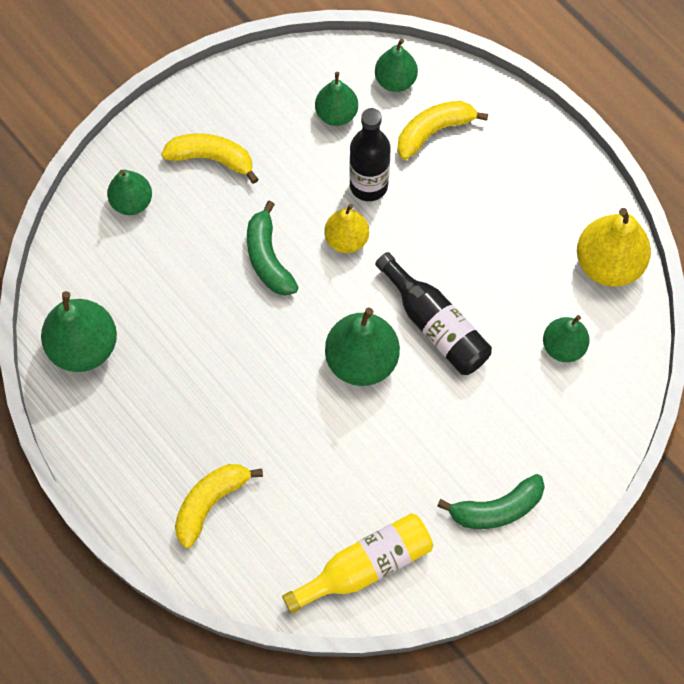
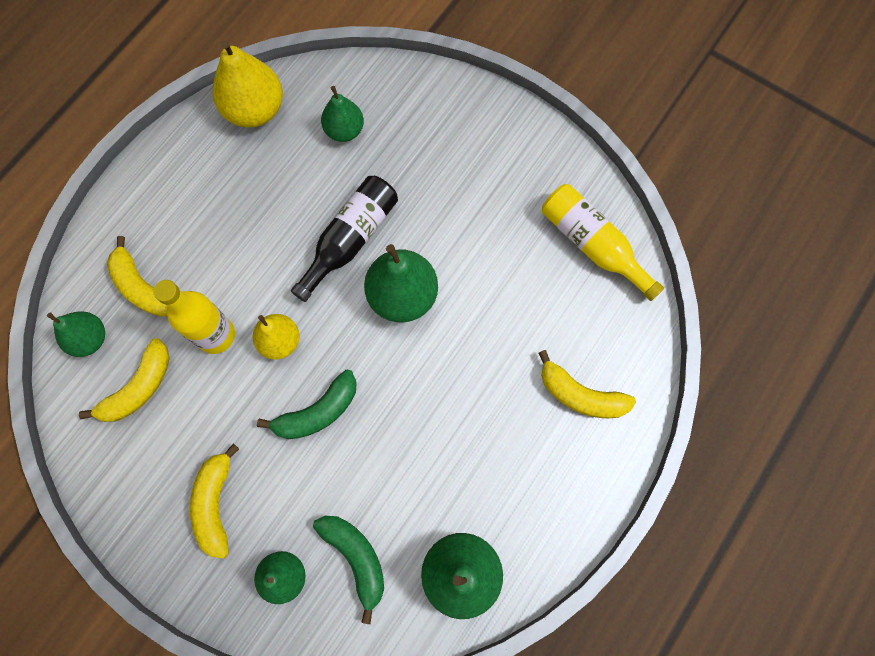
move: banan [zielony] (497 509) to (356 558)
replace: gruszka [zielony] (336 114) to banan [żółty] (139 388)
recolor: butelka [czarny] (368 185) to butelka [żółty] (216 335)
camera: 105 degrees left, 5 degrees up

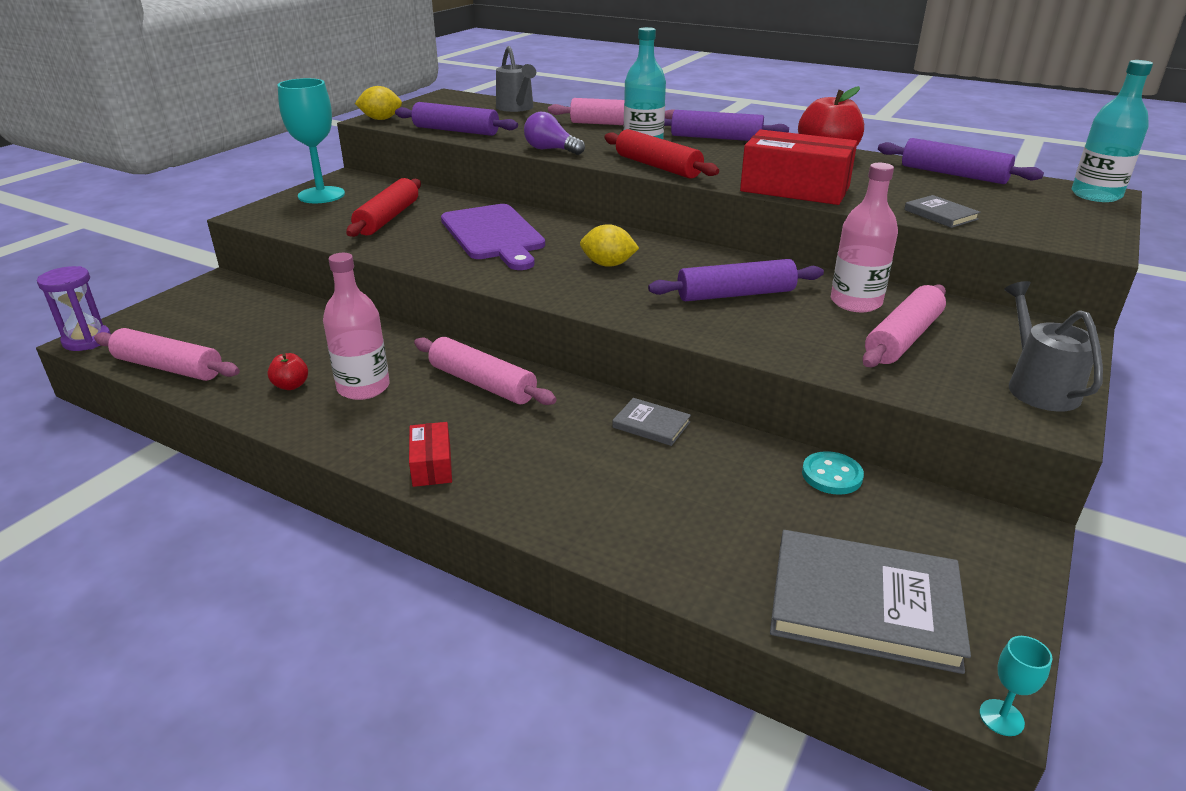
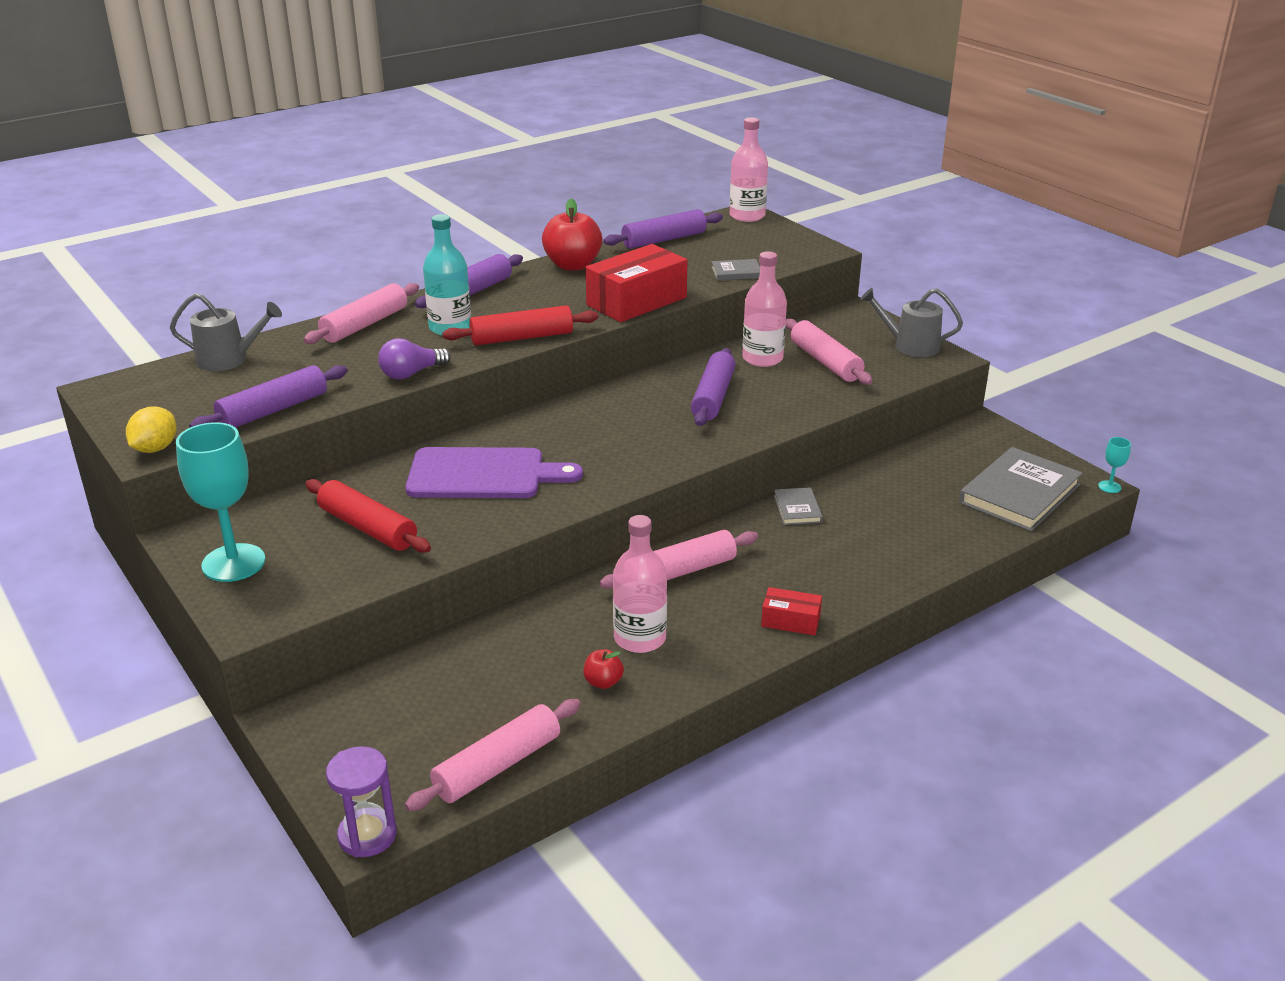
delete: cytryna [żółty] (608 264); guzik [turkusowy] (832 475)
recolor: butelka [turkusowy] (1096 195) to butelka [różowy] (747 216)
rotate: książka [szary] (651 425) = (797 509) 60 degrees counterclockwise
camera: 65 degrees left, 0 degrees up

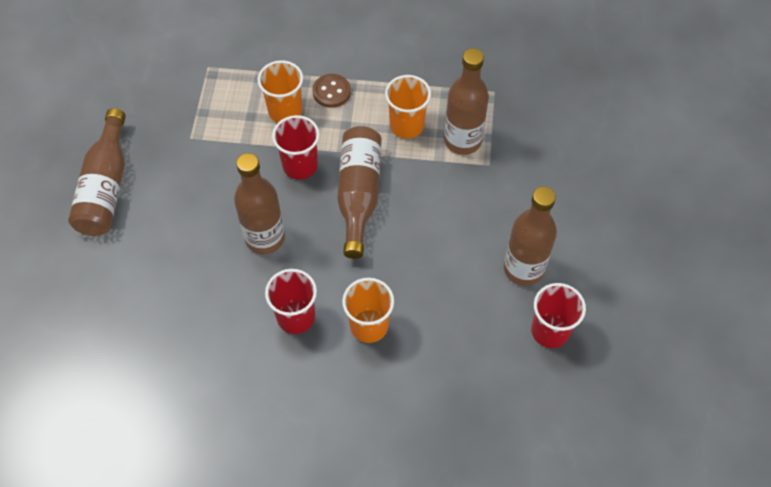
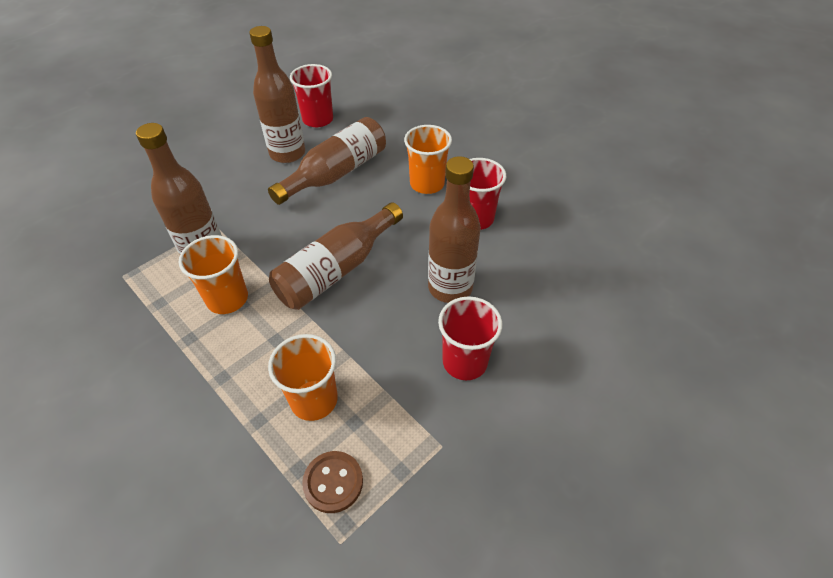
move: butelka [brązowy] (106 187) to (336 173); szklanka [czerwony] (300 165) to (465 361); guzik [brązowy] (331 92) to (333 482)
camera: 140 degrees left, 10 degrees down

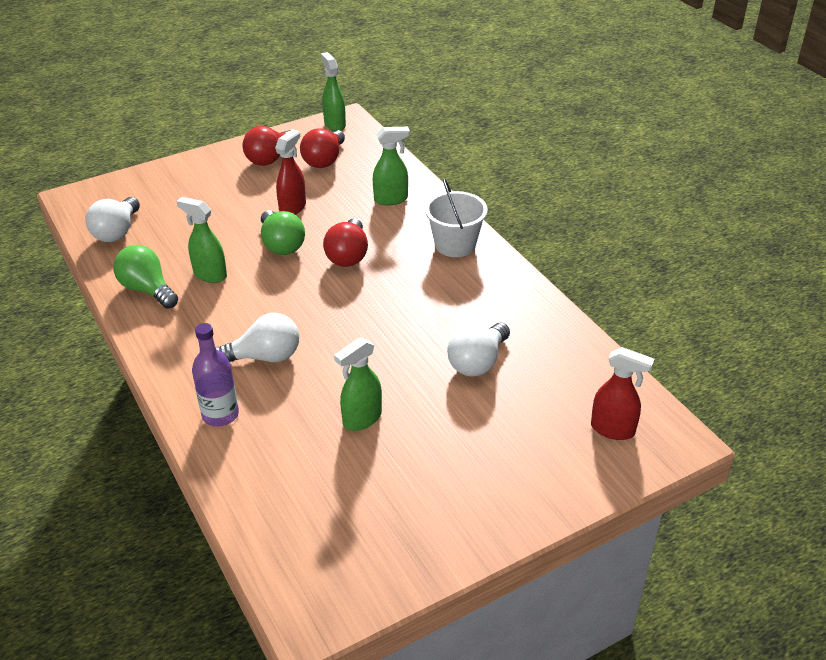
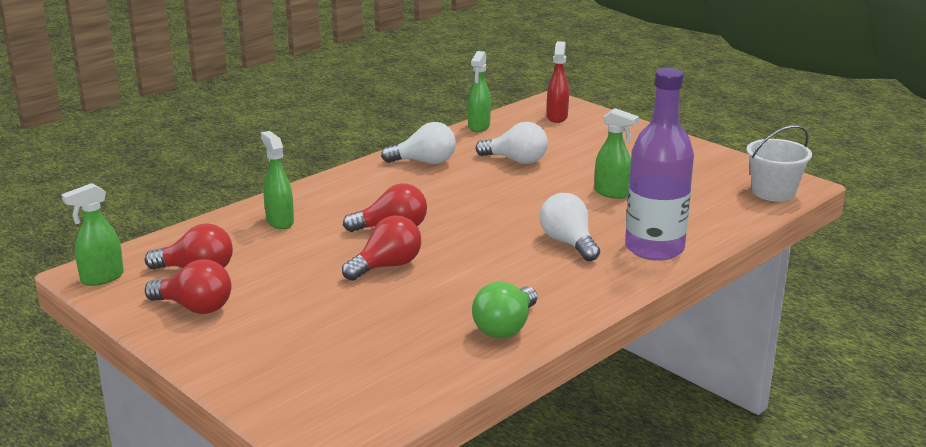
delete: spryskiwacz [czerwony] (293 208)
move: żarówka [biały] (117 232) to (424 162); spryskiwacz [zielony] (210 275) to (478 127); wiadro [biały] (455 244) to (773 192)
recolor: żarówka [zielony] (281 245) to żarówka [czerwony] (387 266)
resize: butelka [fioletowy] (220 415) = (654 248) x1.70
camera: 105 degrees left, 15 degrees down

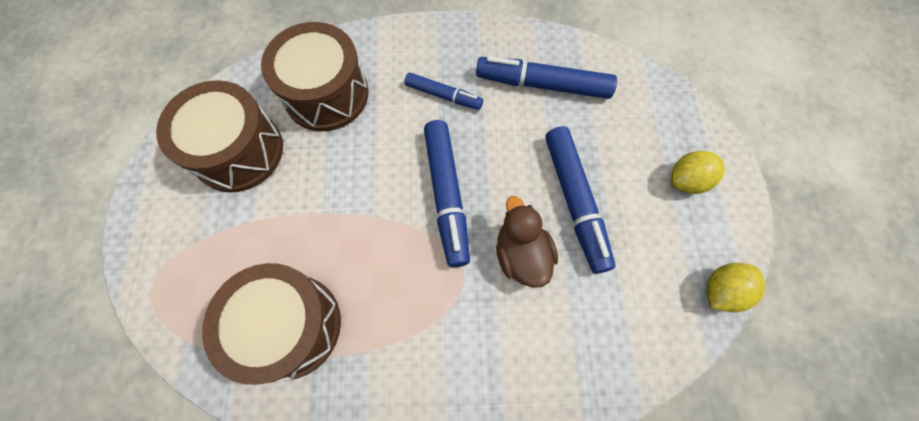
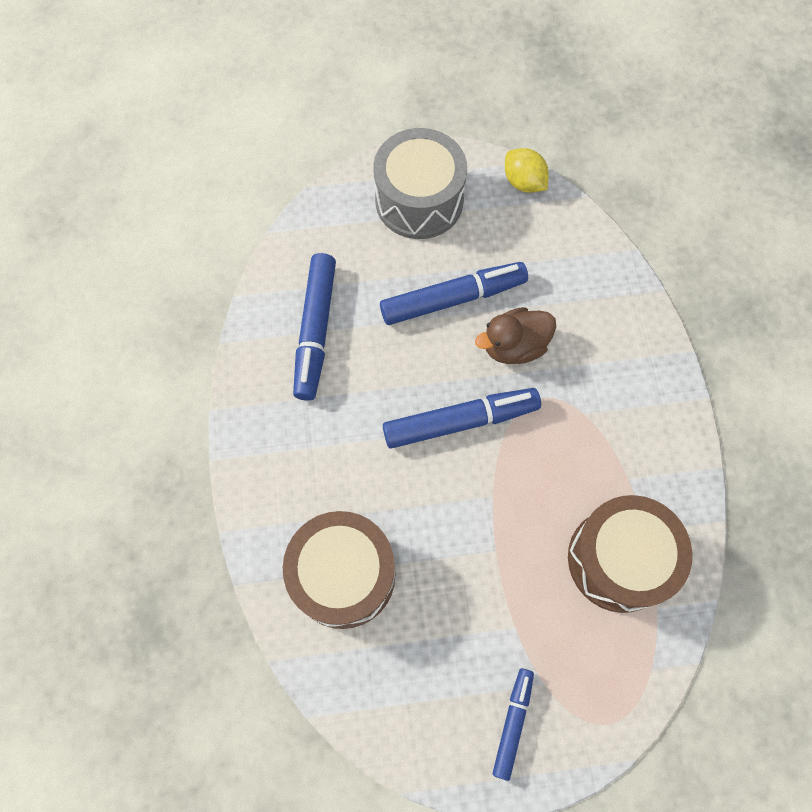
delete: bęben [brązowy] (238 151)
move: flamaster [niebieski] (443 95) to (512 723)
replace: cytryna [żółty] (686 180) to bęben [szary] (419 200)
camera: 95 degrees left, 0 degrees up

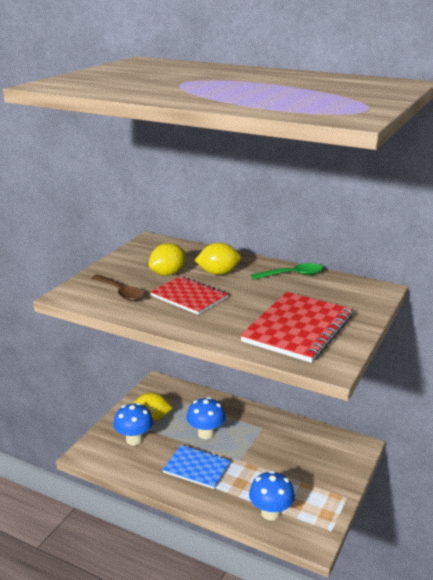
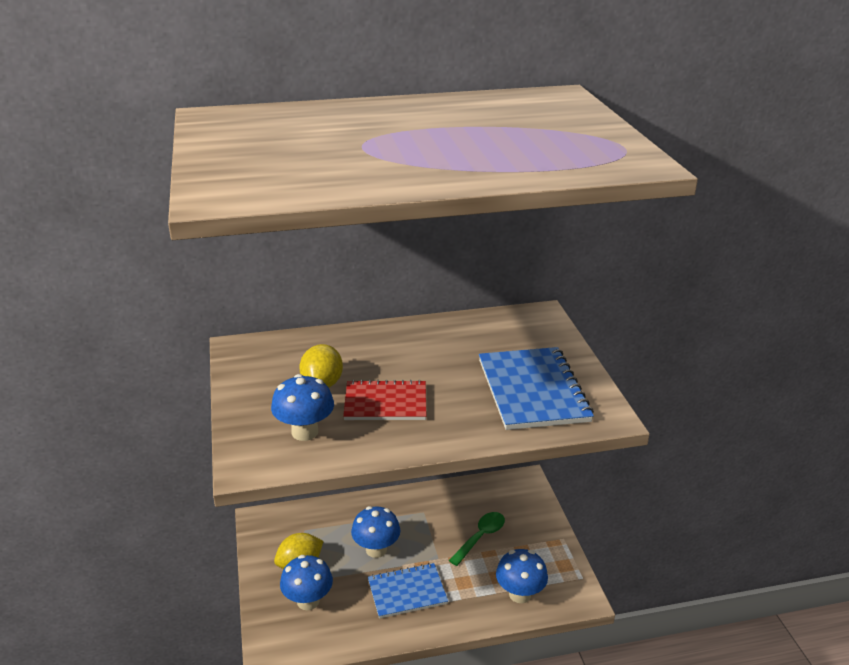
delete: cytryna [żółty] (218 273)
move: łyżka [zielony] (293 275) to (480 537)
replace: łyżka [brązowy] (121 292) to grzyb [niebieski] (305 432)
recolor: zeszyt [czerwony] (298 329) to zeszyt [niebieski] (533 390)
camera: 40 degrees left, 5 degrees up

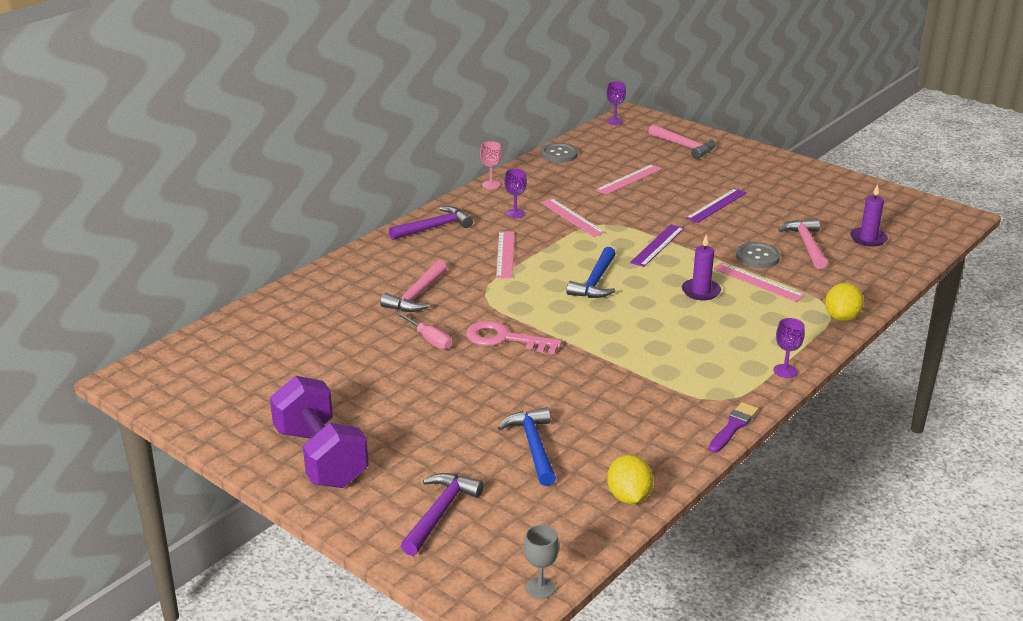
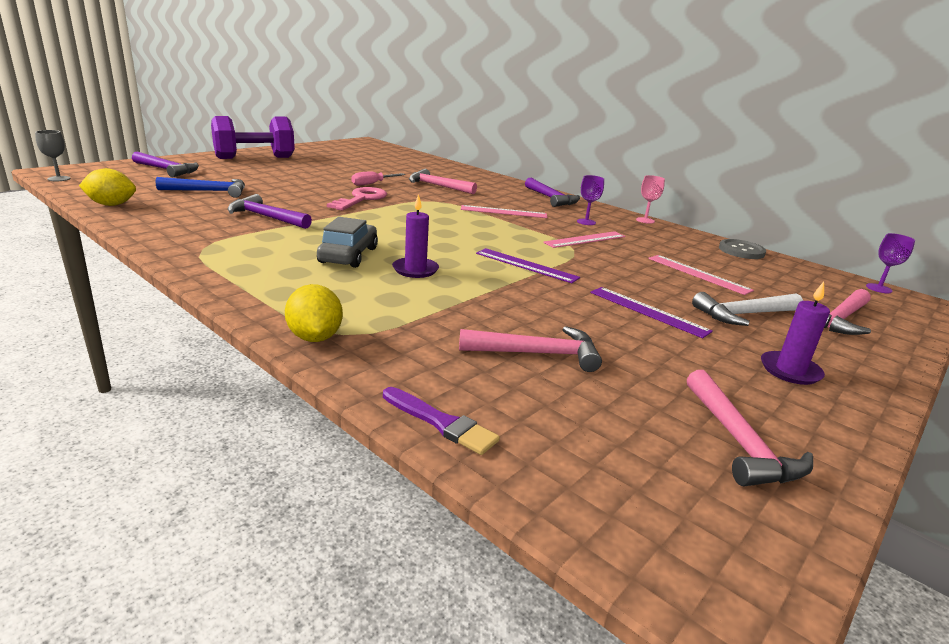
delete: młotek [niebieski] (595 282); linijka [różowy] (758 282); guzik [szary] (757 257); kielich [fioletowy] (785 371)
insert: młotek [fioletowy] (266 217); samochód [szary] (348 255); młotek [różowy] (739 442); młotek [biały] (743 314)
move: pędzel [fioletowy] (733 427) to (441 423); świeca [fioletowy] (868 239) to (790 370)
rotate: cytryna [żółty] (841 317) = (315 337) 45 degrees clockwise
camera: 90 degrees right, 5 degrees down

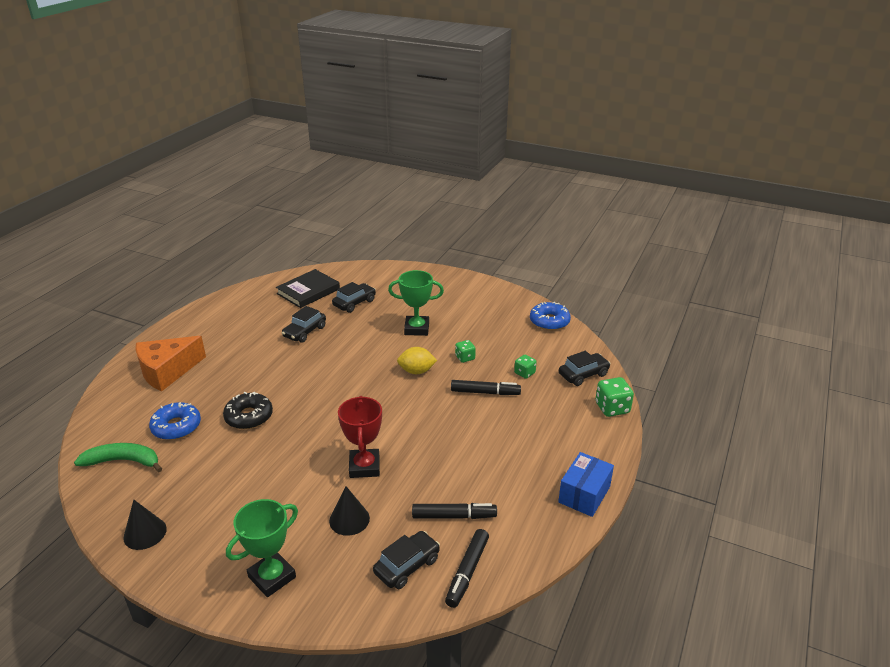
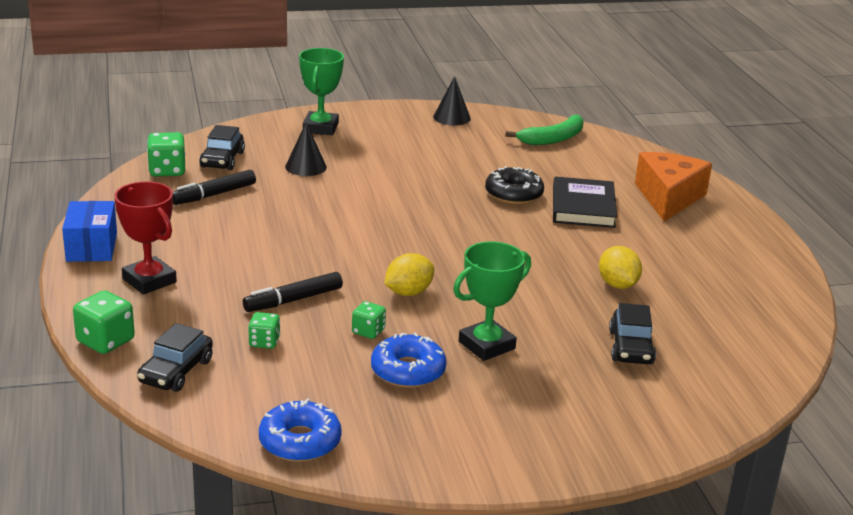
move: donut [niebieski] (176 427) to (408 371); książka [czarny] (308 291) to (583 207); puchar [czerwony] (364 466) to (149 280)
replace: samochód [czarny] (305 332) to cytryna [żółty] (617 285); flamaster [czarny] (467 572) to kostka do gry [zielony] (167 171)
camera: 140 degrees right, 5 degrees down

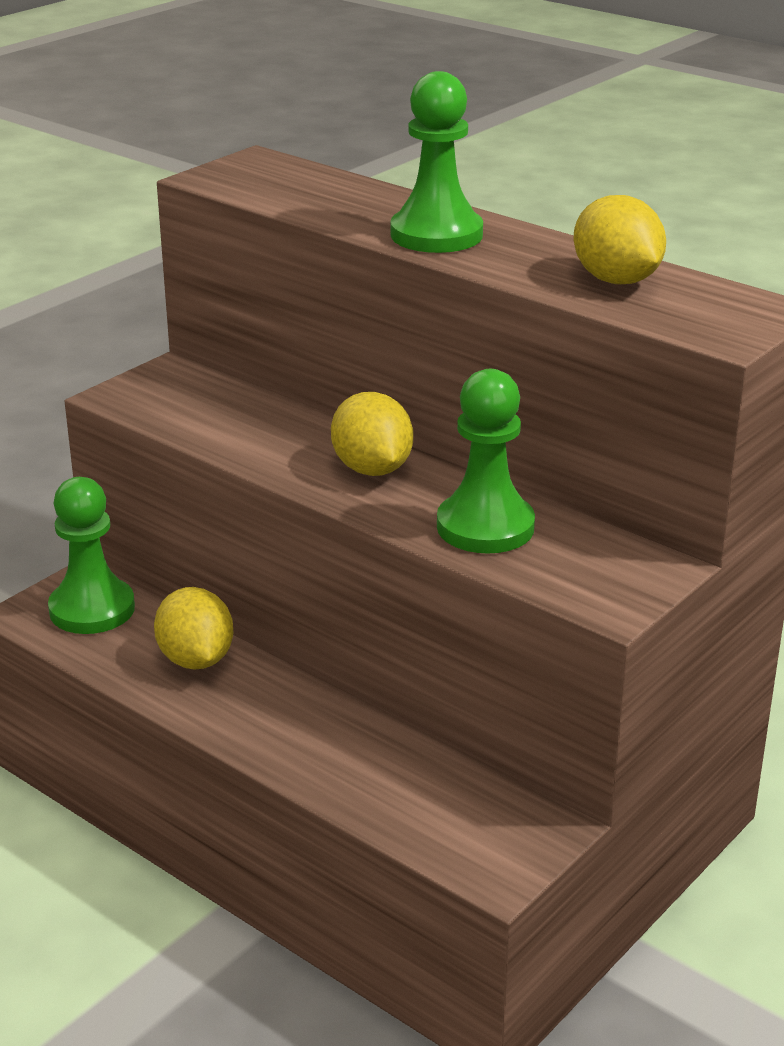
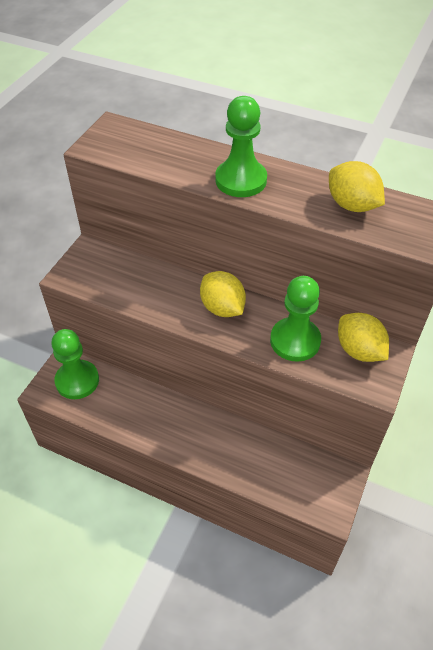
move: cytryna [żółty] (196 660) to (359 350)
camera: 15 degrees left, 20 degrees up

